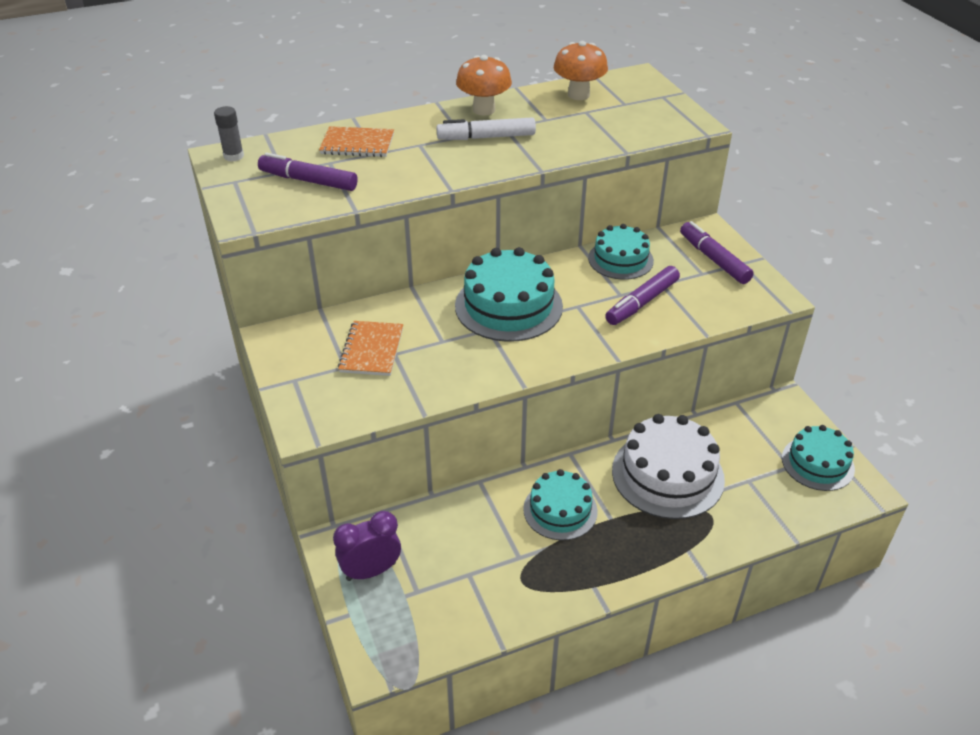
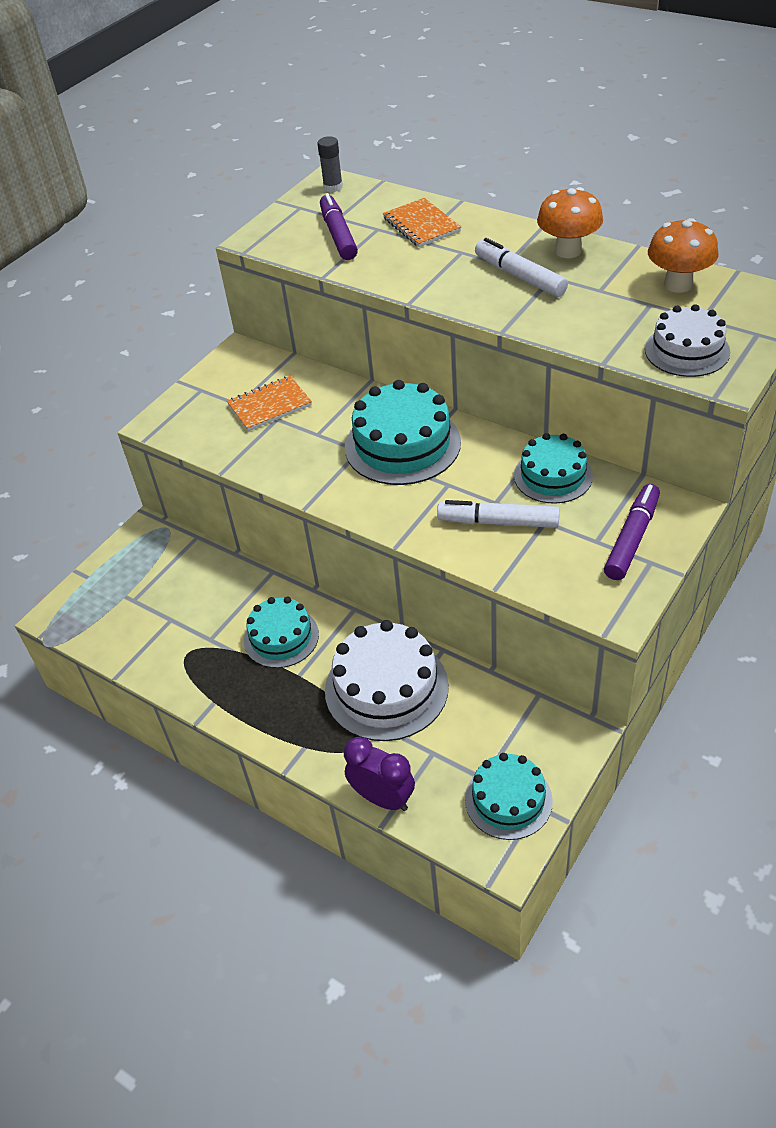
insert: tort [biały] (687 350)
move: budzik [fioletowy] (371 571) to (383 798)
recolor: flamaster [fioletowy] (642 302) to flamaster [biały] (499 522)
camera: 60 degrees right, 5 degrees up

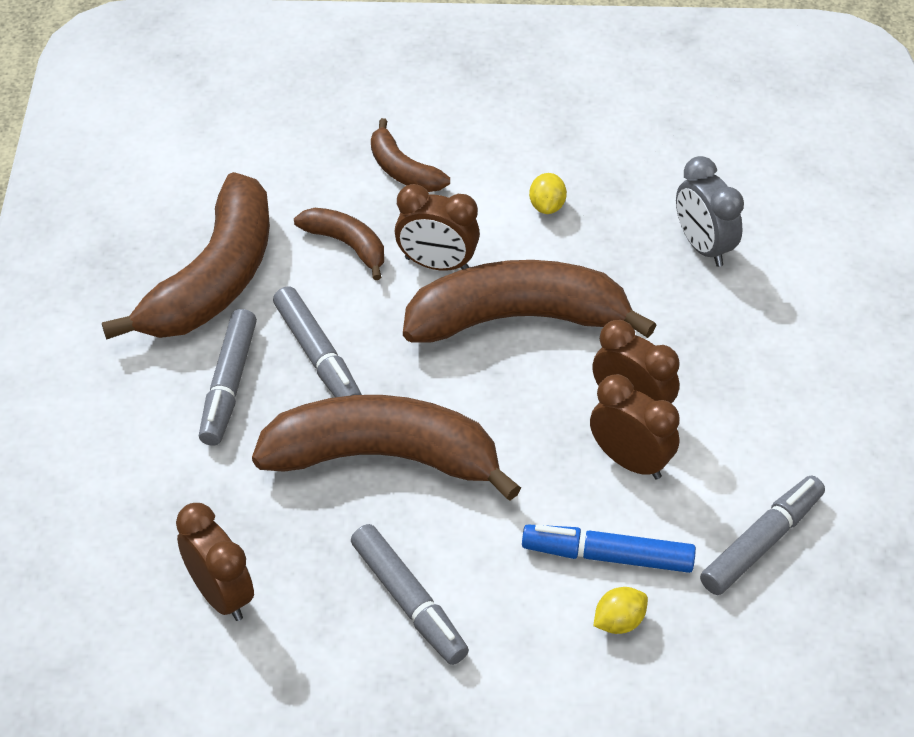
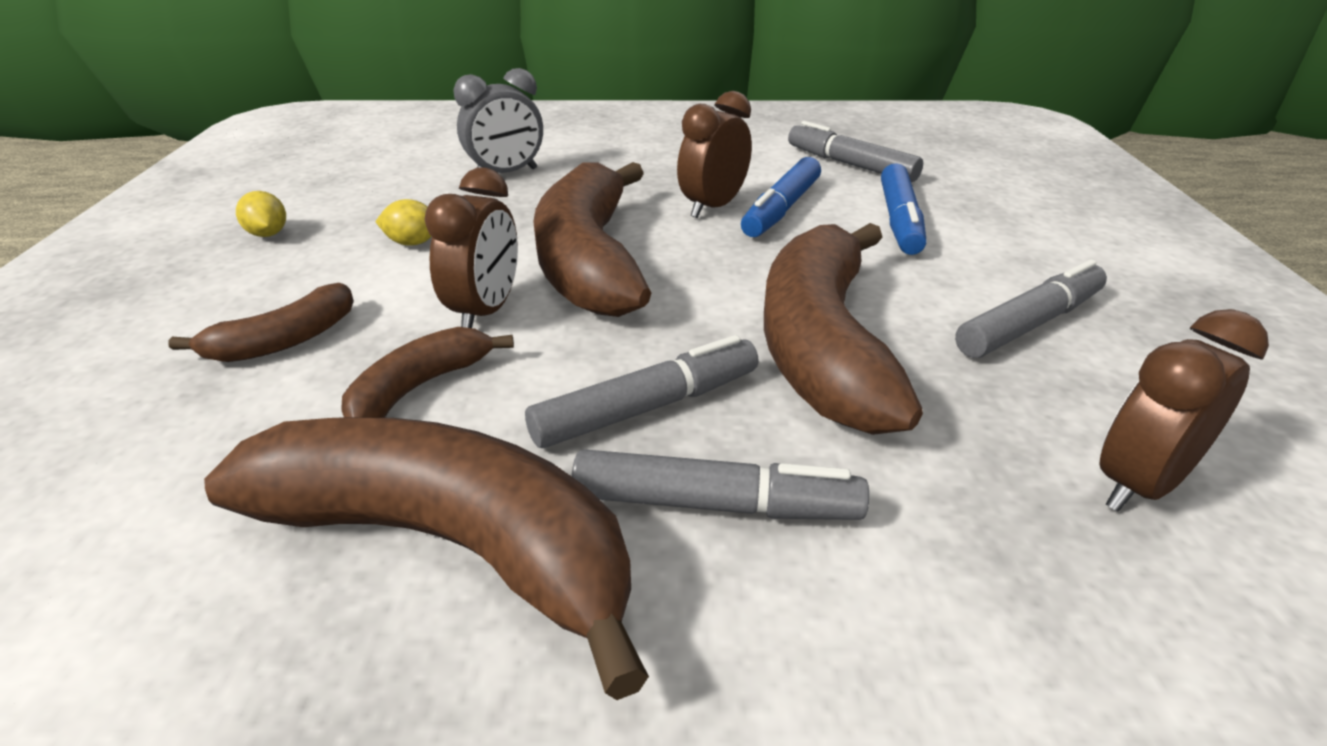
move: cytryna [żółty] (619 622) to (268 234)
replace: budzik [brązowy] (630 461) to flamaster [niebieski] (781 209)
camera: 90 degrees left, 15 degrees down

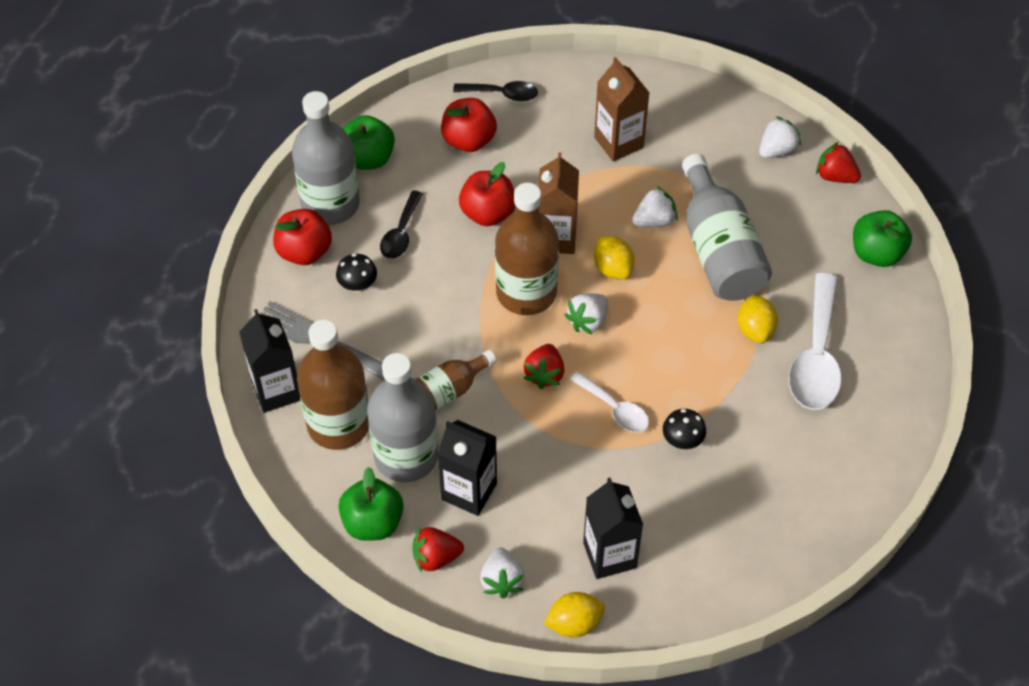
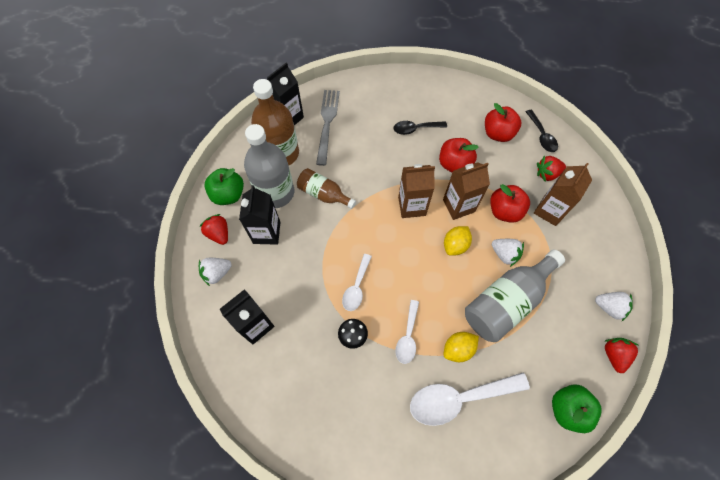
delete: butelka [szary] (330 204); grzyb [czarny] (358 285); jabłko [zielony] (368 158); cytryna [żółty] (574 623); truskawka [biały] (588 321)
insert: łyżka [biały] (407 336)
move: jabłko [czerwony] (304 251) to (504 211); truskawka [czerwony] (544 374) to (547 174)
replace: butelka [brązowy] (526 292) to karton mleka [brązowy] (412 206)
camera: 65 degrees right, 10 degrees up

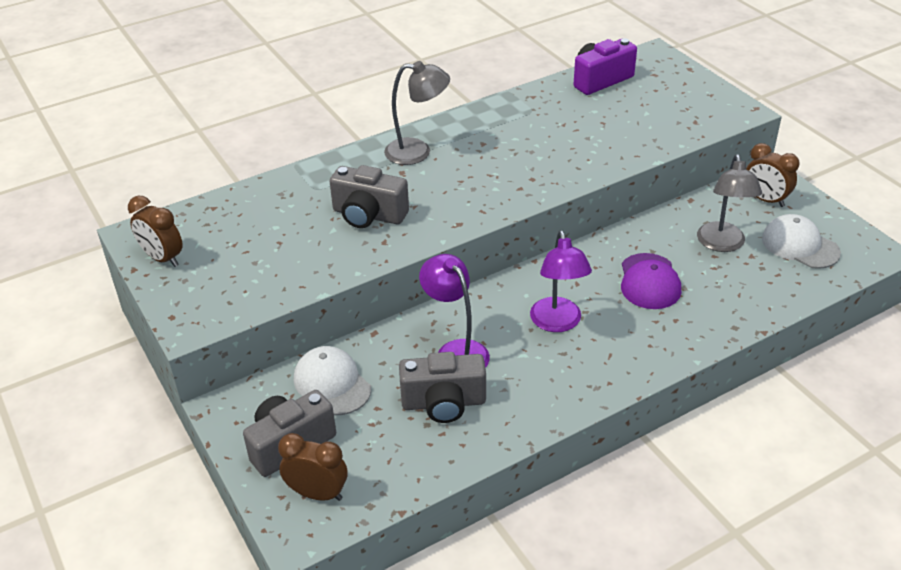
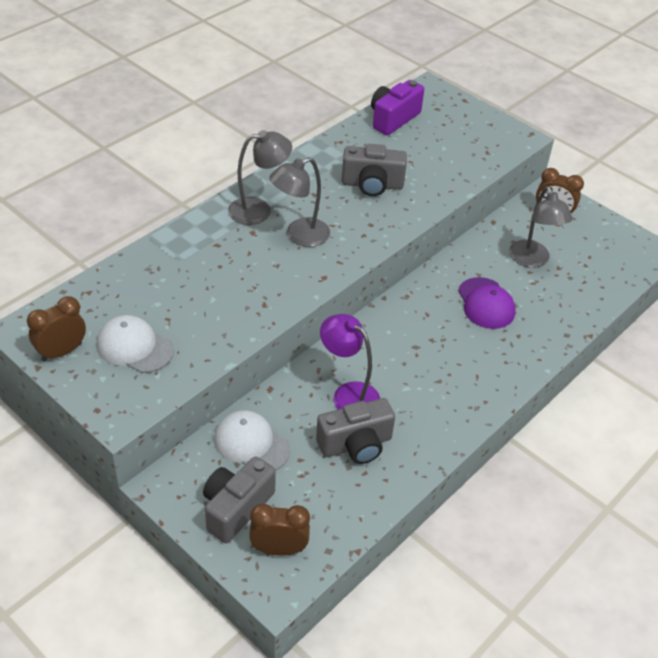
delete: lampka [fioletowy] (557 323)
insert: lampka [szary] (299 236)
move: aparat fotograficzny [szary] (368 215) to (372 185); czapka [biały] (800 245) to (135 347)
rotate: budzik [brązowy] (162 258) = (61 352) 120 degrees clockwise
camera: 20 degrees left, 5 degrees up

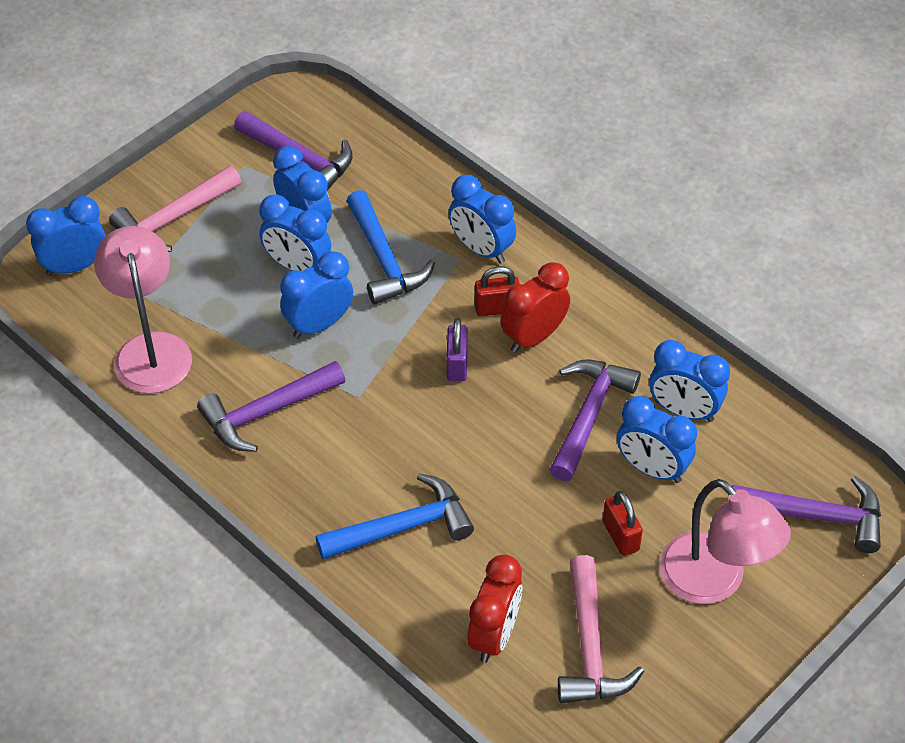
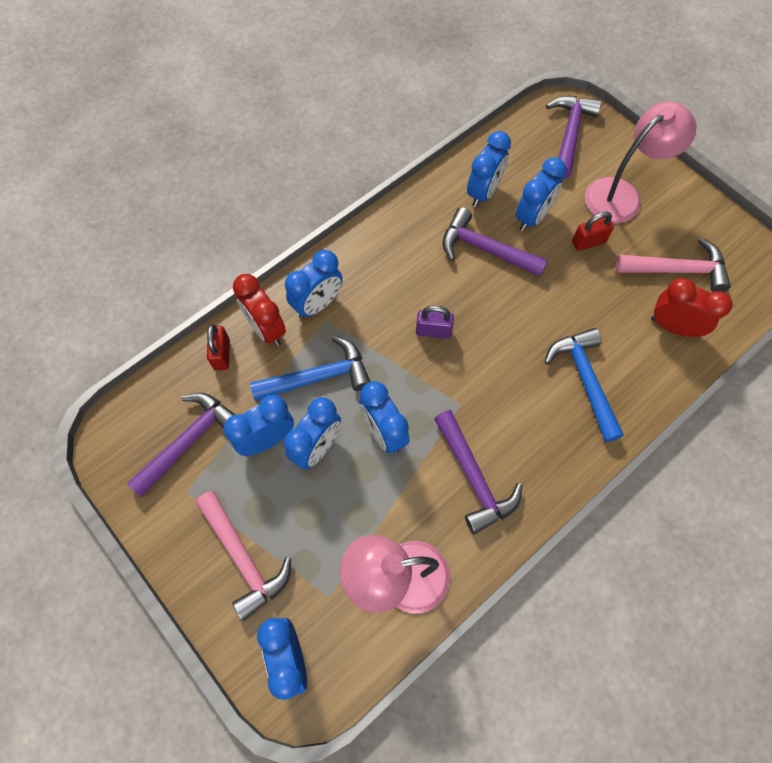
move: kłódka [czerwony] (497 308) to (222 354); budzik [czerwony] (534 337) to (266 329)
camera: 85 degrees left, 15 degrees up

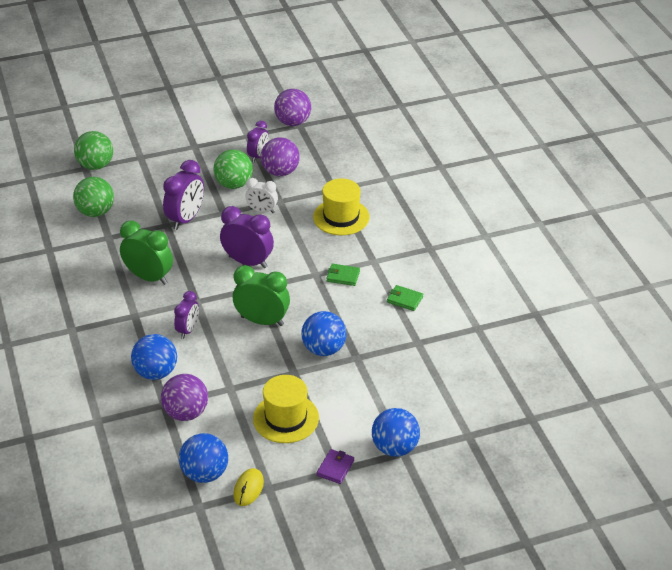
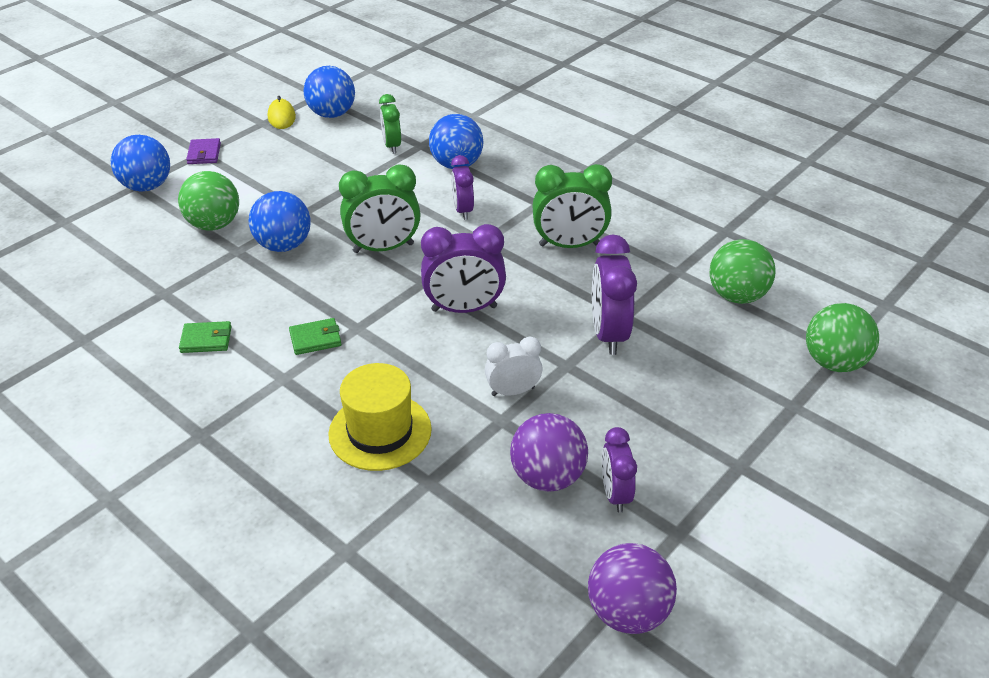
delete: kapelusz [żółty] (286 418)
move: piłka [zielony] (234 184) to (214 224)
replace: piłka [fioletowy] (186 413) to budzik [zielony] (392 146)
camera: 150 degrees right, 0 degrees up

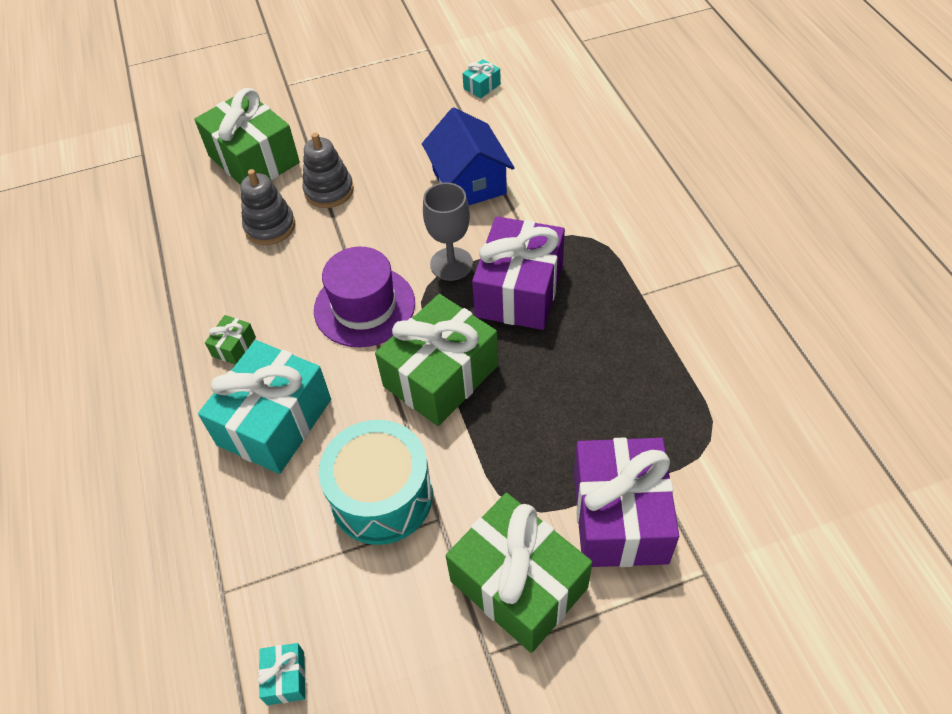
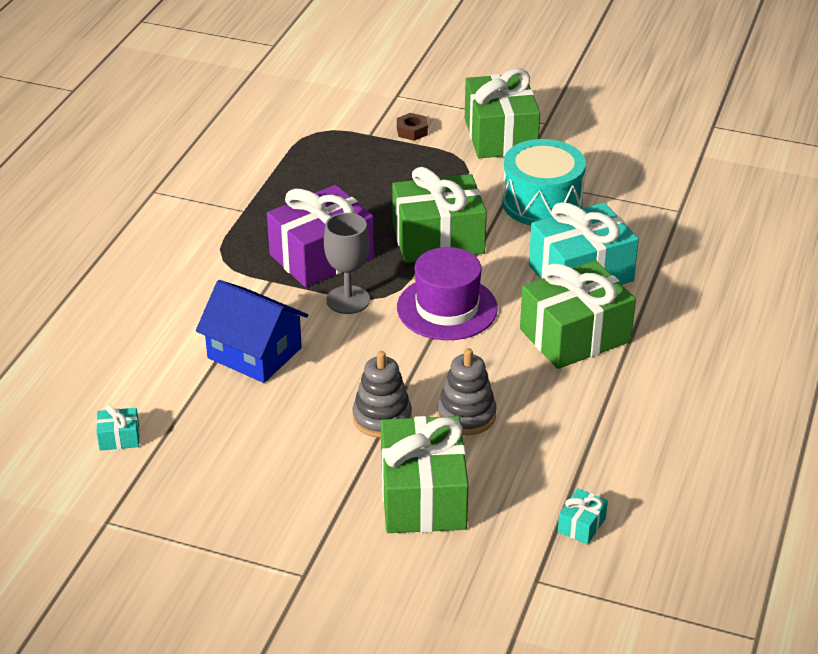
move: prezent [turkusowy] (285 678) to (581 525)
replace: prezent [fioletowy] (619 517) to nakrętka [brązowy] (412 131)
rotate: domek [niebieski] (469 182) = (254 353) 75 degrees counterclockwise
resize: prezent [zielony] (234 346) = (575 335) x2.41
camera: 145 degrees left, 15 degrees down

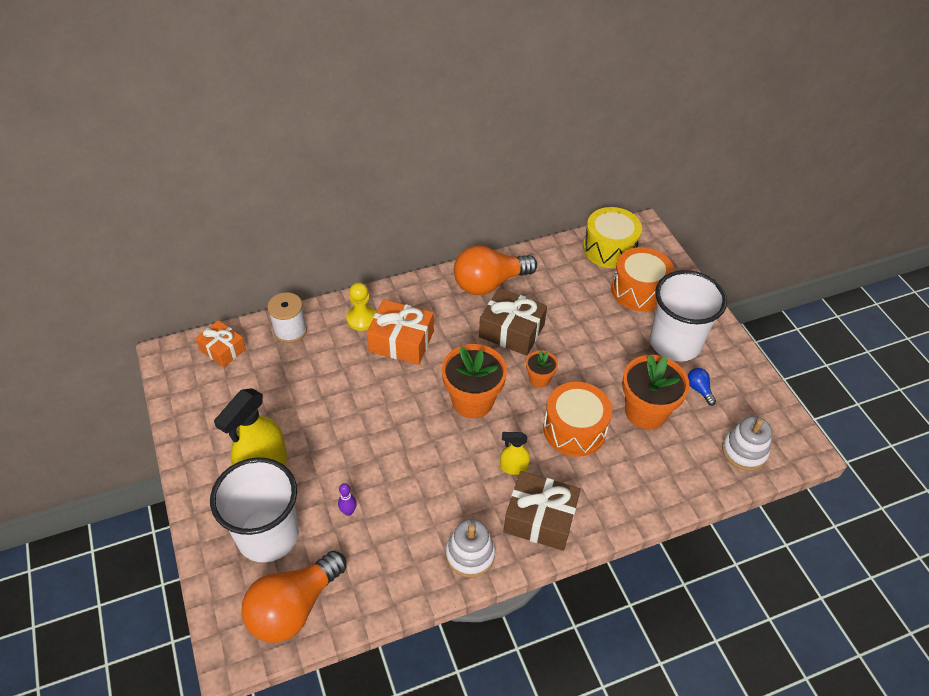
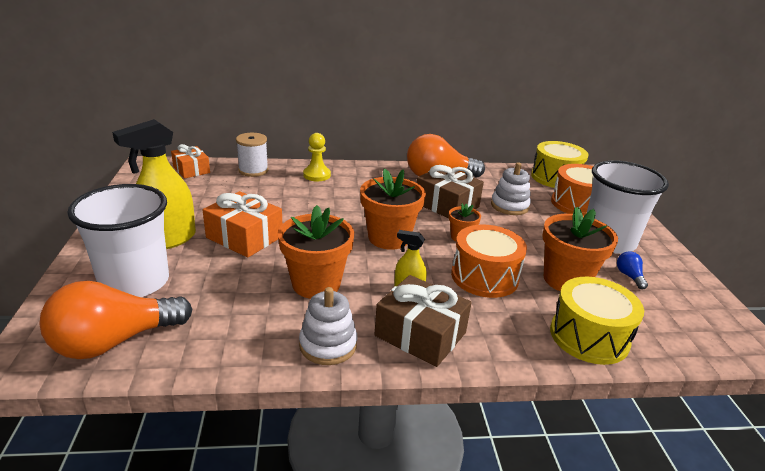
delete: kręgiel [fioletowy] (348 511)
insert: doniczka [pomarańczowy] (316 284); bęben [żółty] (589 336)
move: prezent [pomarańczowy] (401 341) to (244 237); zabawka nakładanka [biały] (744 451) to (509 206)
camera: 15 degrees right, 20 degrees down

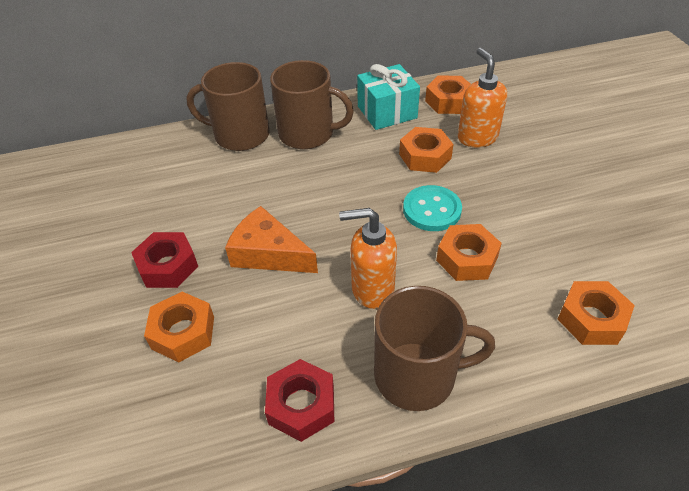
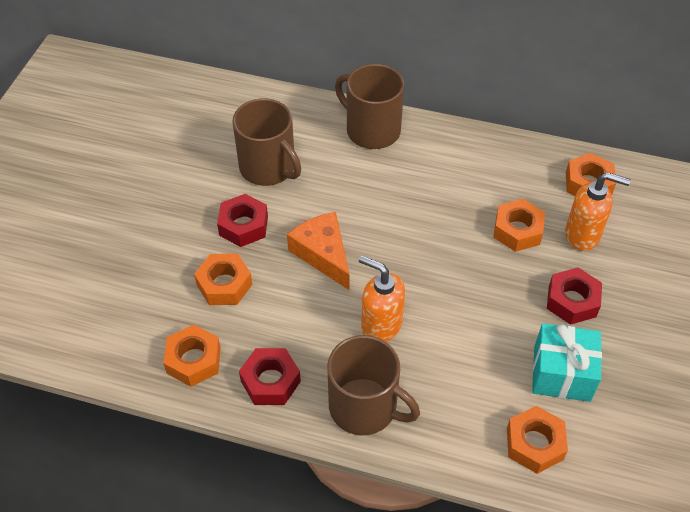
delete: guzik [turkusowy] (432 210)
insert: nakrętka [czerwony] (572 301)
move: kubek [brązowy] (308 134) to (268 167); prezent [turkusowy] (387 112) to (561 374); nakrętka [pomarańczowy] (467 259) to (194 360)
rotate: dozownik mydła [pomarańczowy] (477 137) = (582 235) 90 degrees clockwise
camera: 30 degrees right, 5 degrees up

